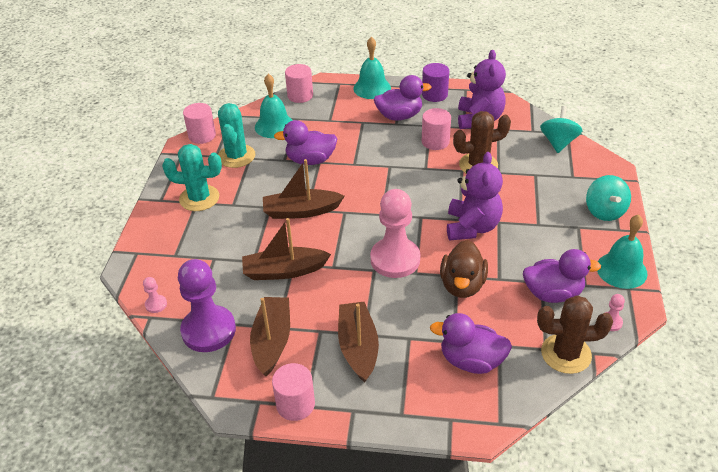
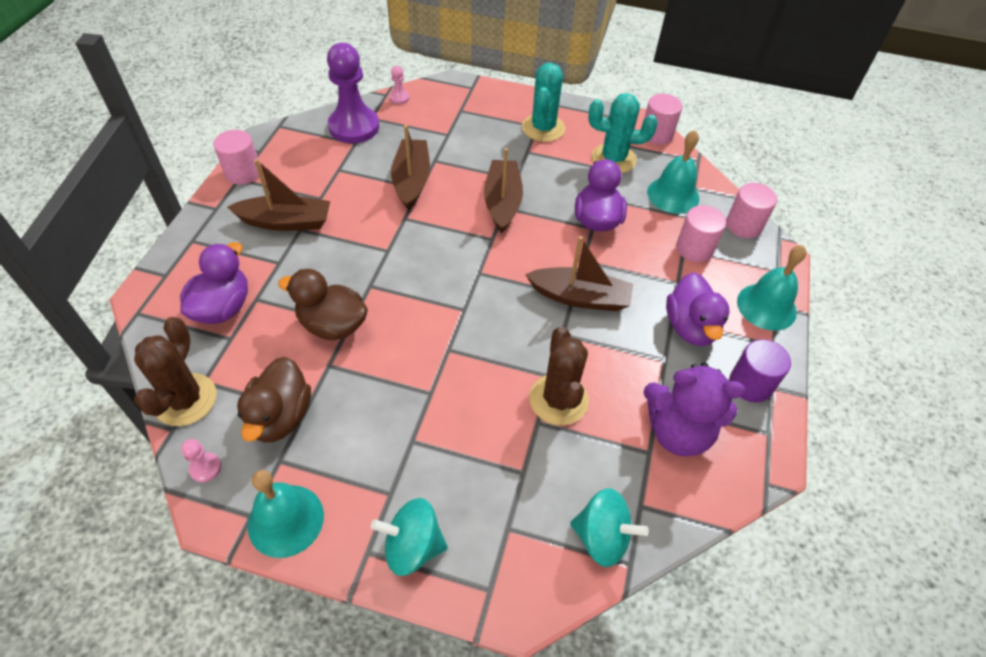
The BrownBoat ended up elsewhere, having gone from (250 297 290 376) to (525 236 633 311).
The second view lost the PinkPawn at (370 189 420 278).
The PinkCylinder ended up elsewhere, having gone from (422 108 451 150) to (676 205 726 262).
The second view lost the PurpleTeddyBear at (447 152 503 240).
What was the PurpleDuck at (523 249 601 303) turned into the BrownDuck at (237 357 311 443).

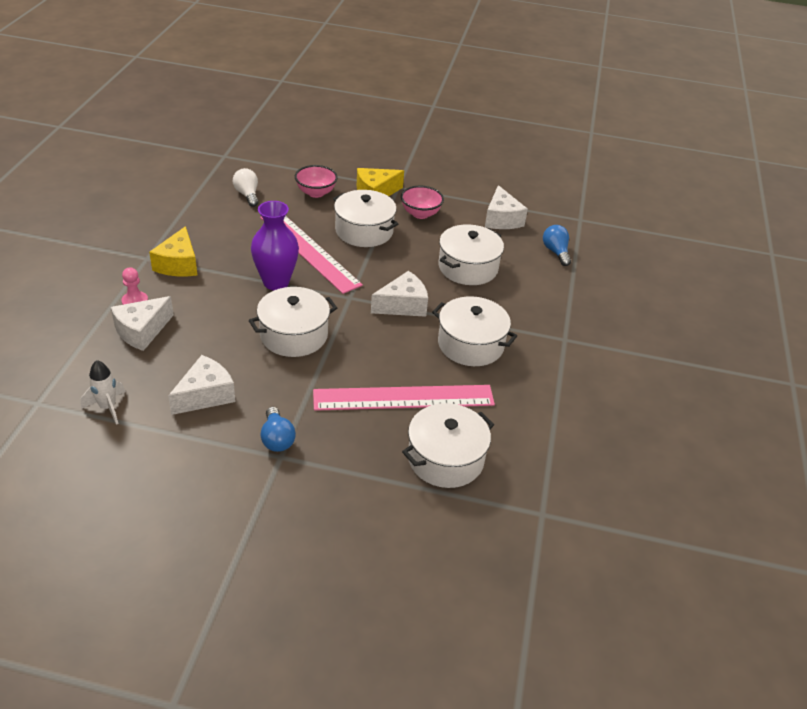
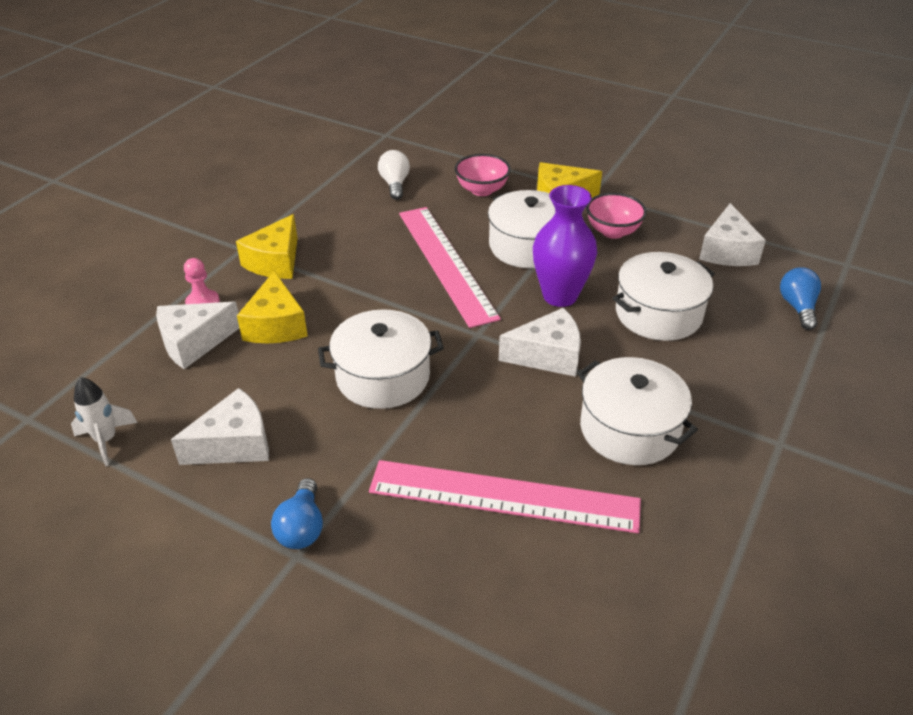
The PurpleVase ended up elsewhere, having gone from (251 201 299 290) to (533 185 597 307).
The second view lost the WhitePot at (402 403 494 488).
The second view gained the YellowCheese at (237 271 308 343).

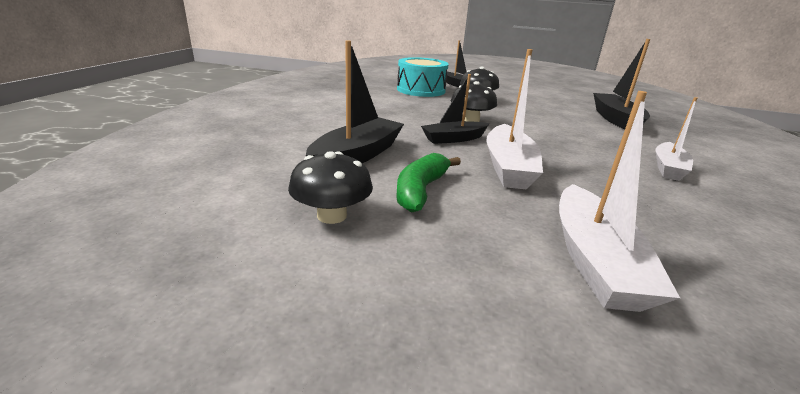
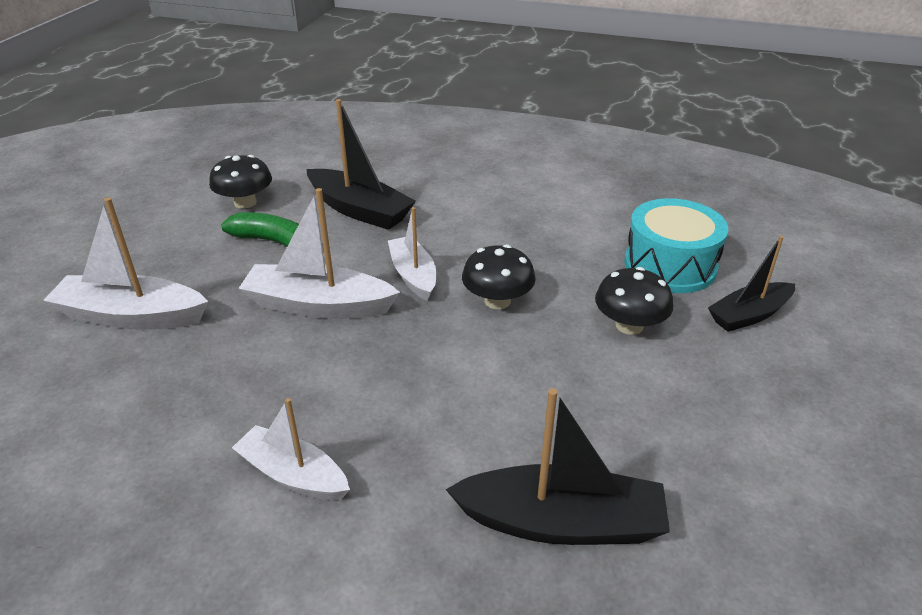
What was the BlackBoat at (421 74 490 144) turned into the WhiteBoat at (388 207 436 301).

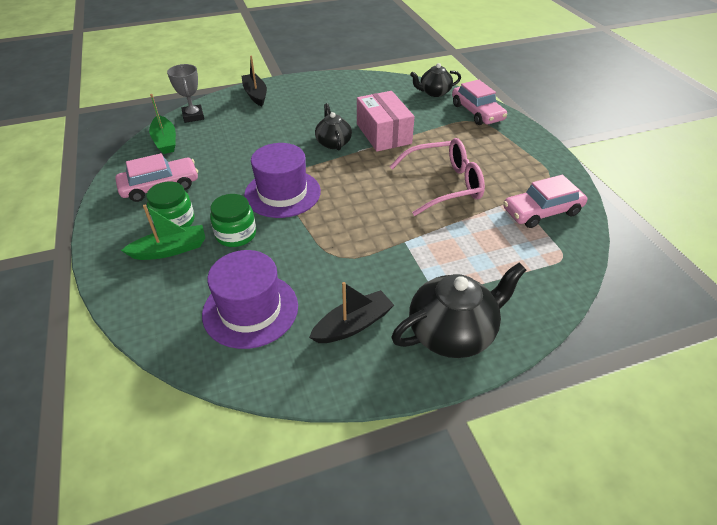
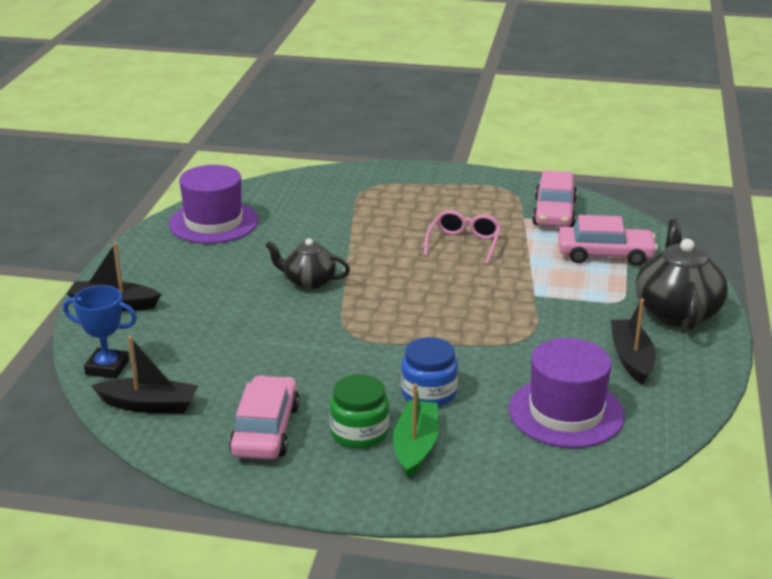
What was the GreenBoat at (149 94 176 154) turned into the BlackBoat at (91 336 198 413).
What was the GreyTrophy at (167 64 204 123) turned into the BlueTrophy at (63 285 137 379).
What was the GreenJar at (210 194 256 247) turned into the BlueJar at (401 337 458 407).
The PurpleHat ended up elsewhere, having gone from (244 143 321 218) to (169 165 259 244).
The second view lost the PinkBox at (357 91 414 152).
The size of the PinkGlasses at (389 138 485 216) changed by a factor of 0.65.
The second view lost the BlackTeapot at (410 63 461 97).
The PinkCar ended up elsewhere, having gone from (452 80 507 125) to (558 215 658 266).

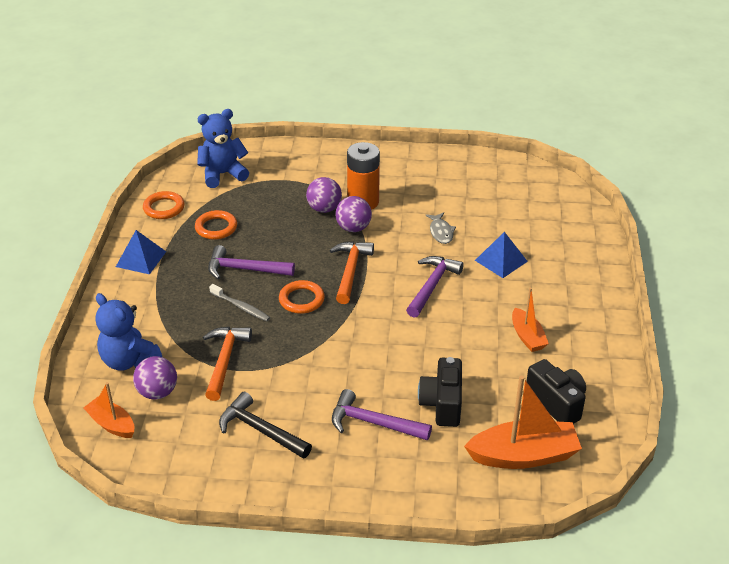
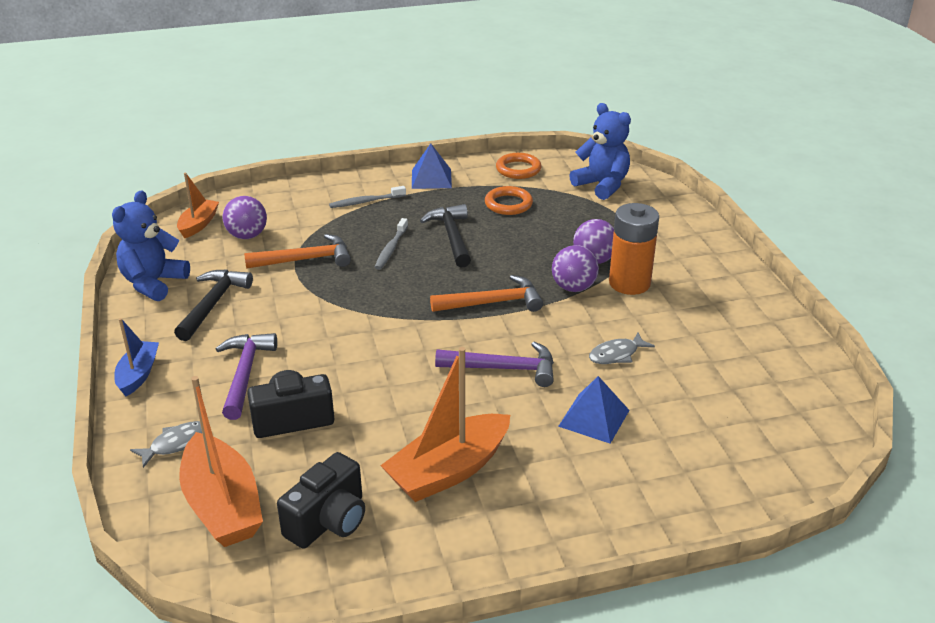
The BlueTeddyBear ended up elsewhere, having gone from (96 293 162 371) to (112 190 190 301).
What was the PurpleHammer at (208 245 295 279) turned into the BlackHammer at (420 204 471 267).
The second view lost the OrangeRing at (279 280 325 314).
The size of the OrangeBoat at (512 288 549 352) changed by a factor of 1.73.
The second view gained the BlueBoat at (114 318 159 396).
The second view gained the GreyFish at (130 421 202 468).
The second view gained the GreyToothbrush at (329 186 406 208).

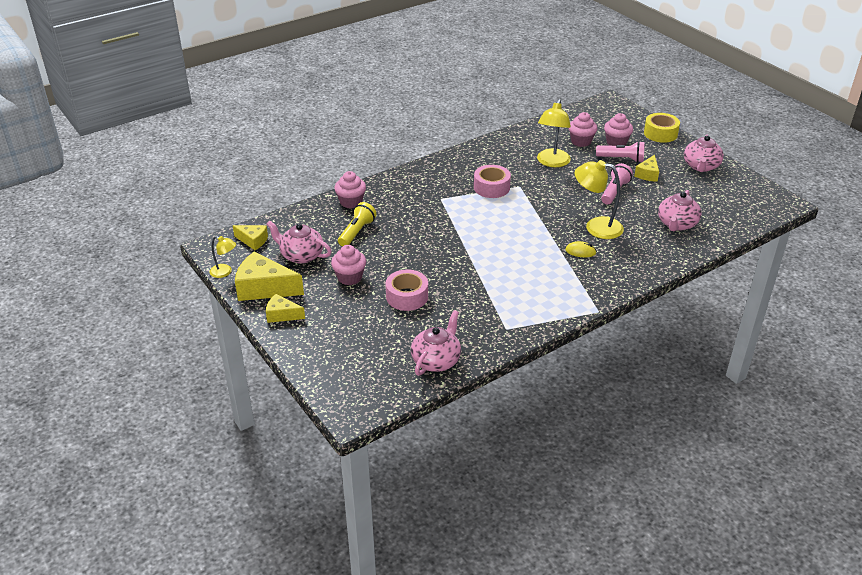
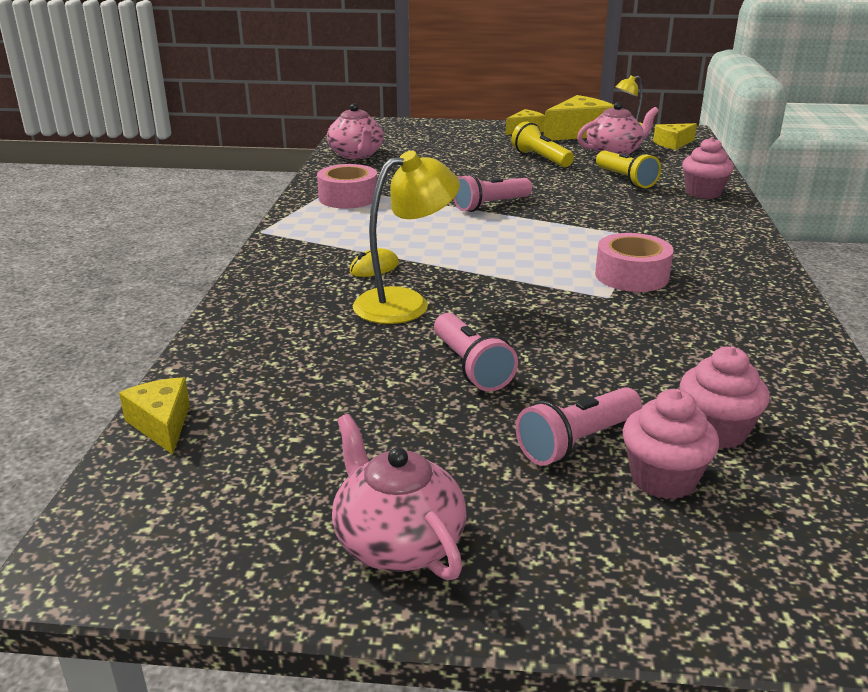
Where the PinkCupcake stood at (331 245 366 285), the YellowFlashlight came to stand at (511 122 574 167).
The PinkTape ended up elsewhere, having gone from (386 269 428 311) to (317 164 377 209).
The second view lost the YellowLamp at (537 99 571 167).
The YellowCheese ended up elsewhere, having gone from (634 155 659 182) to (119 377 190 455).
The second view lost the YellowTape at (644 113 680 143).
The second view lost the PinkTeapot at (658 190 702 231).
The second view gained the PinkFlashlight at (454 174 532 212).

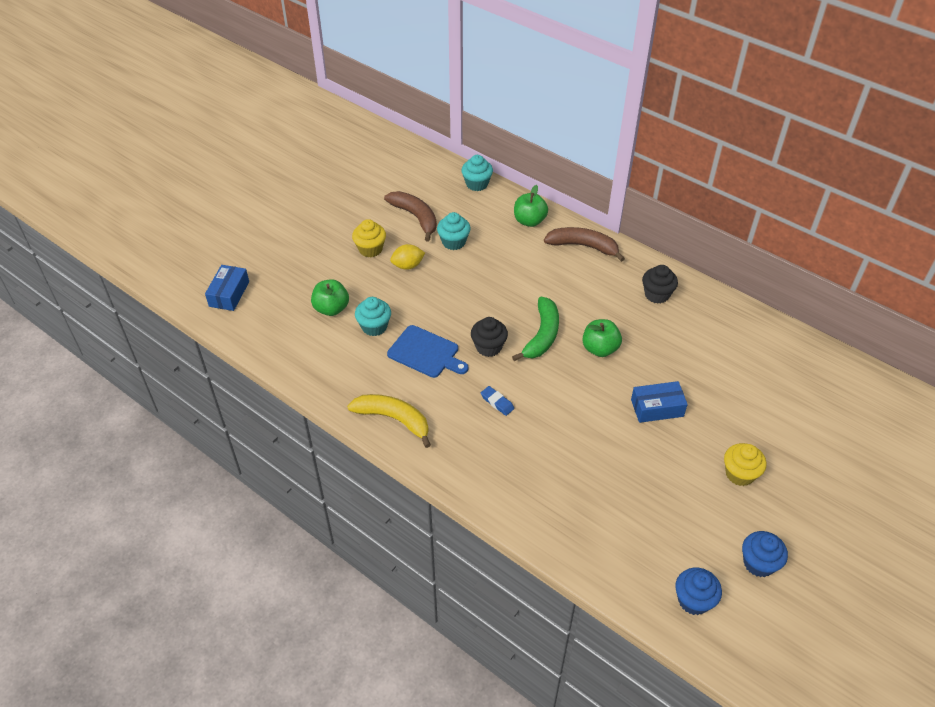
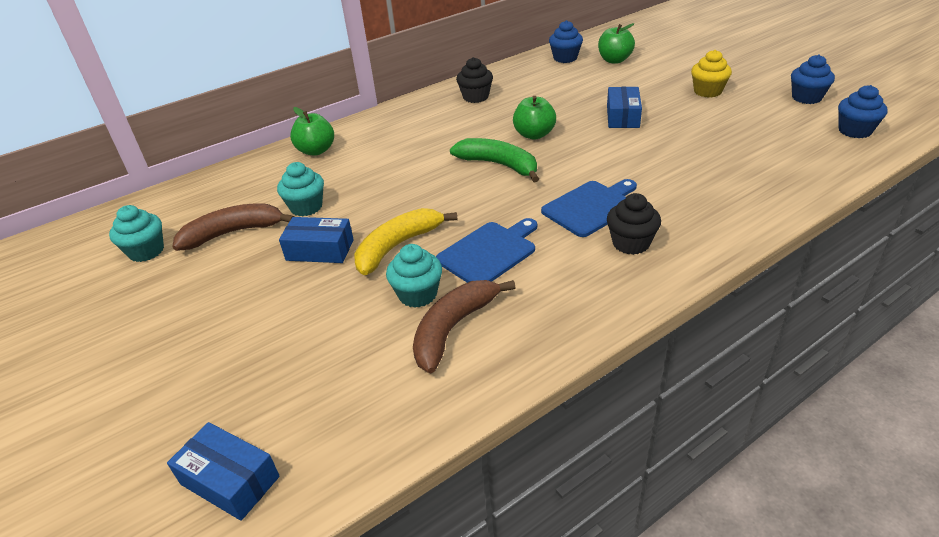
The GreenApple ended up elsewhere, having gone from (311 279 349 316) to (598 23 635 64).
The YellowBanana ended up elsewhere, having gone from (347 394 431 448) to (354 208 457 275).
The second view lost the YellowCupcake at (352 219 386 257).
Where the YellowLemon stood at (390 244 425 270), the BlueBox came to stand at (279 217 354 263).
The TurquoiseCupcake ended up elsewhere, having gone from (461 155 493 191) to (109 205 164 262).
The BlackCupcake ended up elsewhere, having gone from (471 317 508 357) to (607 193 661 255).
Where the BlueEraser stood at (481 386 514 416), the BlueCuttingBoard came to stand at (541 179 637 237).
The BrownBanana ended up elsewhere, having gone from (544 227 625 262) to (413 280 516 373).
The second view gained the BlueCupcake at (549 20 583 63).

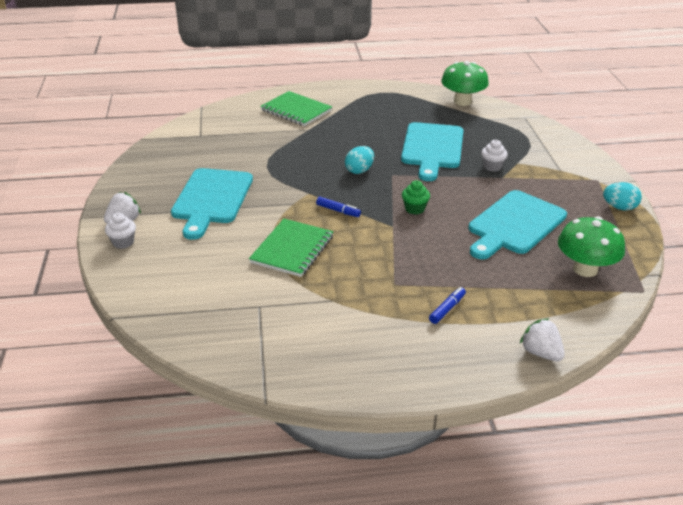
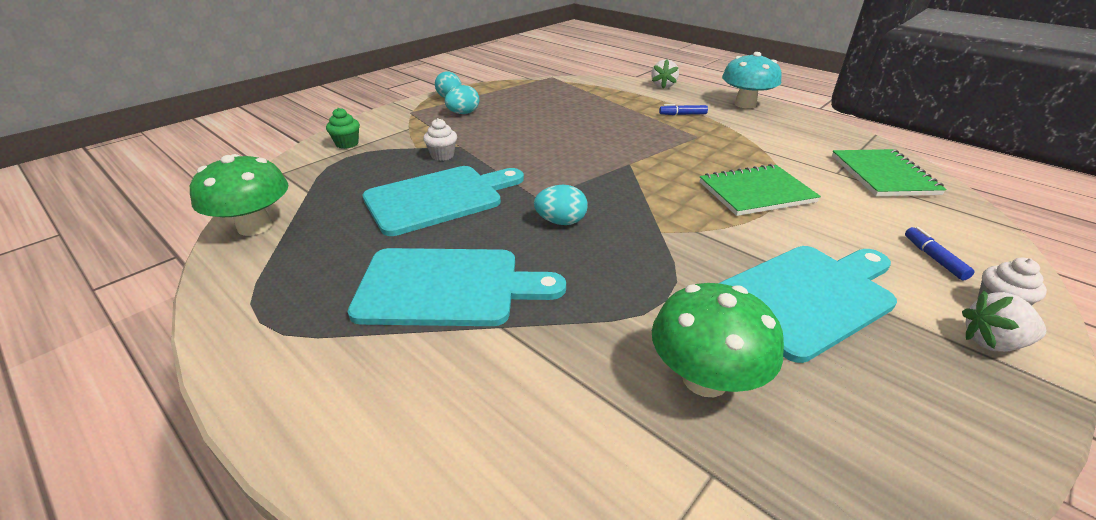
The GreenNotebook ended up elsewhere, having gone from (260 91 332 126) to (832 149 947 196).
The BlueMarker ended up elsewhere, having gone from (316 197 361 217) to (905 227 975 280).
The GreenCupcake ended up elsewhere, having gone from (402 180 430 215) to (326 108 360 149).
The TurquoiseCuttingBoard ended up elsewhere, having gone from (469 190 567 259) to (348 248 566 326).
The GreenMushroom ended up elsewhere, having gone from (558 216 625 277) to (652 283 784 397).
The second view gained the TurquoiseEgg at (445 85 479 114).
The second view gained the TurquoiseMushroom at (722 52 782 108).

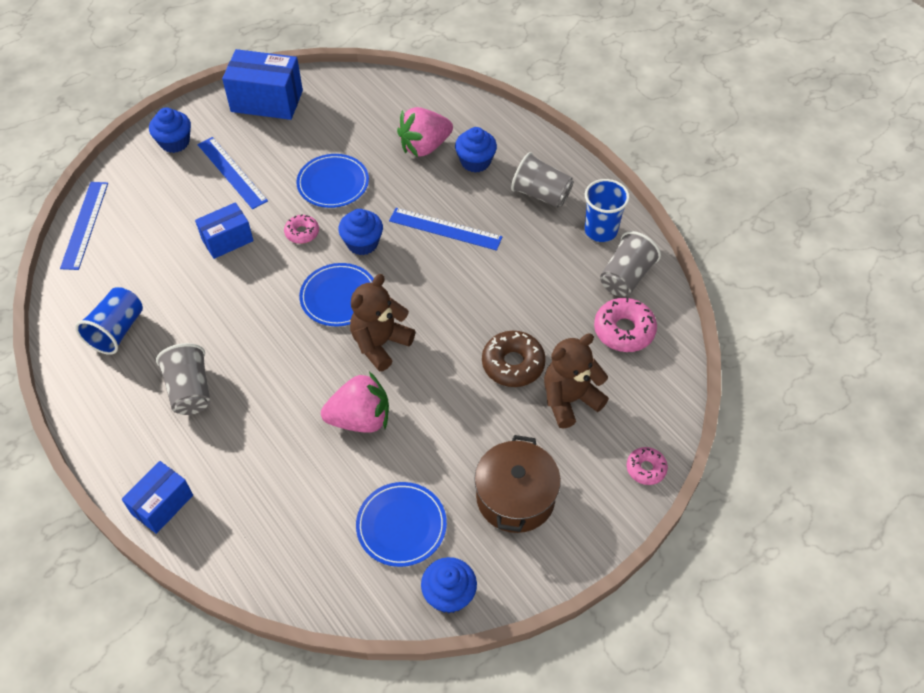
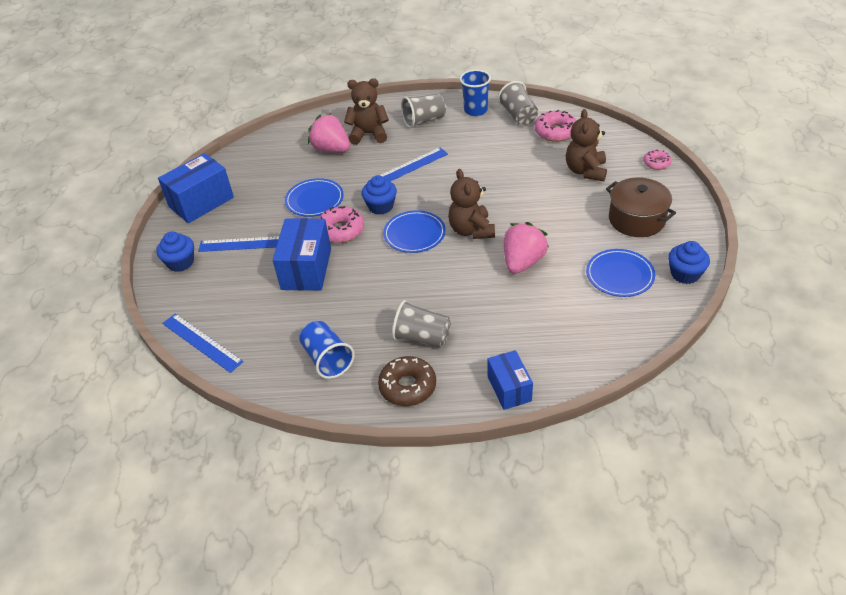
The size of the BlueBox at (195 202 254 259) changed by a factor of 1.60.
The size of the PinkDonut at (284 215 319 244) changed by a factor of 1.67.
The PinkStrawberry at (397 107 453 157) ended up facing another way, 120 degrees clockwise from before.
Where the BlueCupcake stood at (455 127 497 173), the BrownTeddyBear came to stand at (344 78 389 145).
The BrownDonut ended up elsewhere, having gone from (482 331 546 387) to (378 356 436 406).

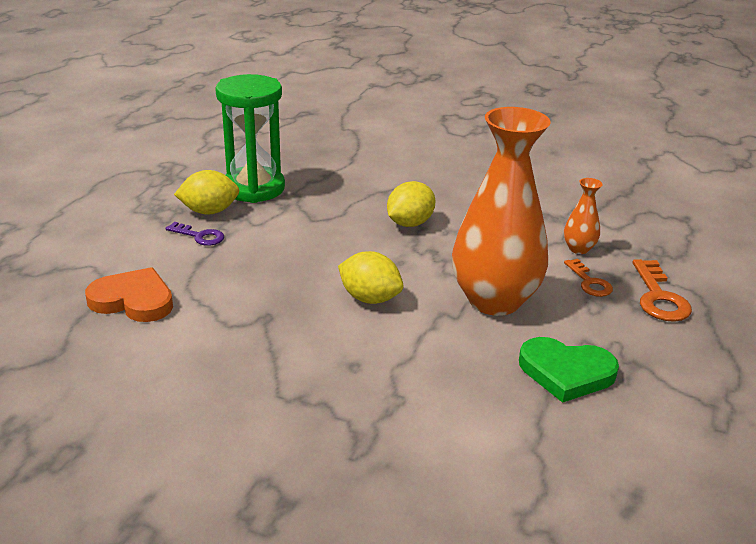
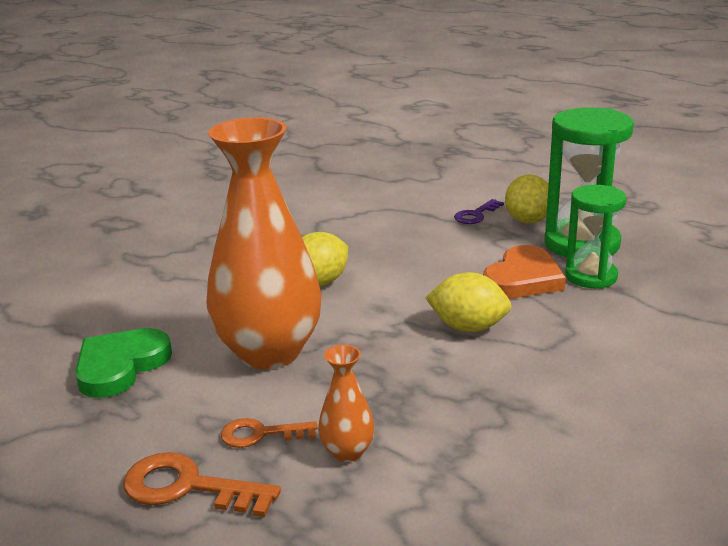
The OrangeHeart ended up elsewhere, having gone from (85 267 173 322) to (483 245 566 298).
The YellowLemon at (387 181 435 227) ended up facing another way, 45 degrees counterclockwise from before.
The second view gained the GreenHourglass at (565 185 626 289).

